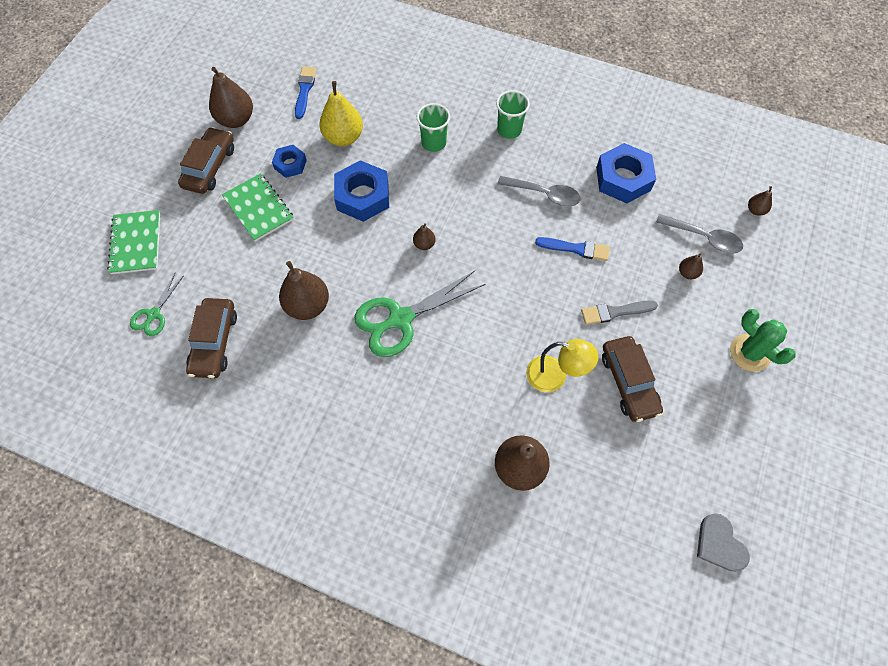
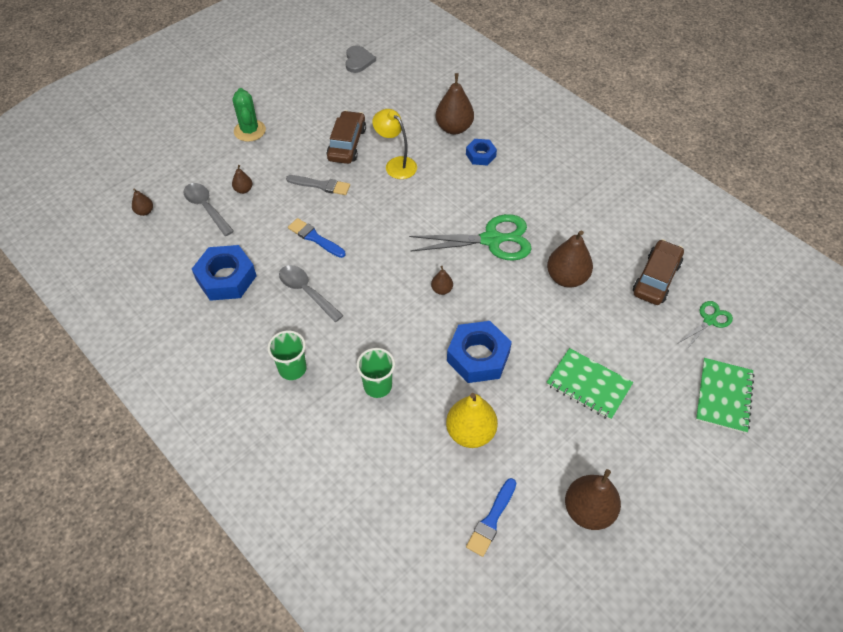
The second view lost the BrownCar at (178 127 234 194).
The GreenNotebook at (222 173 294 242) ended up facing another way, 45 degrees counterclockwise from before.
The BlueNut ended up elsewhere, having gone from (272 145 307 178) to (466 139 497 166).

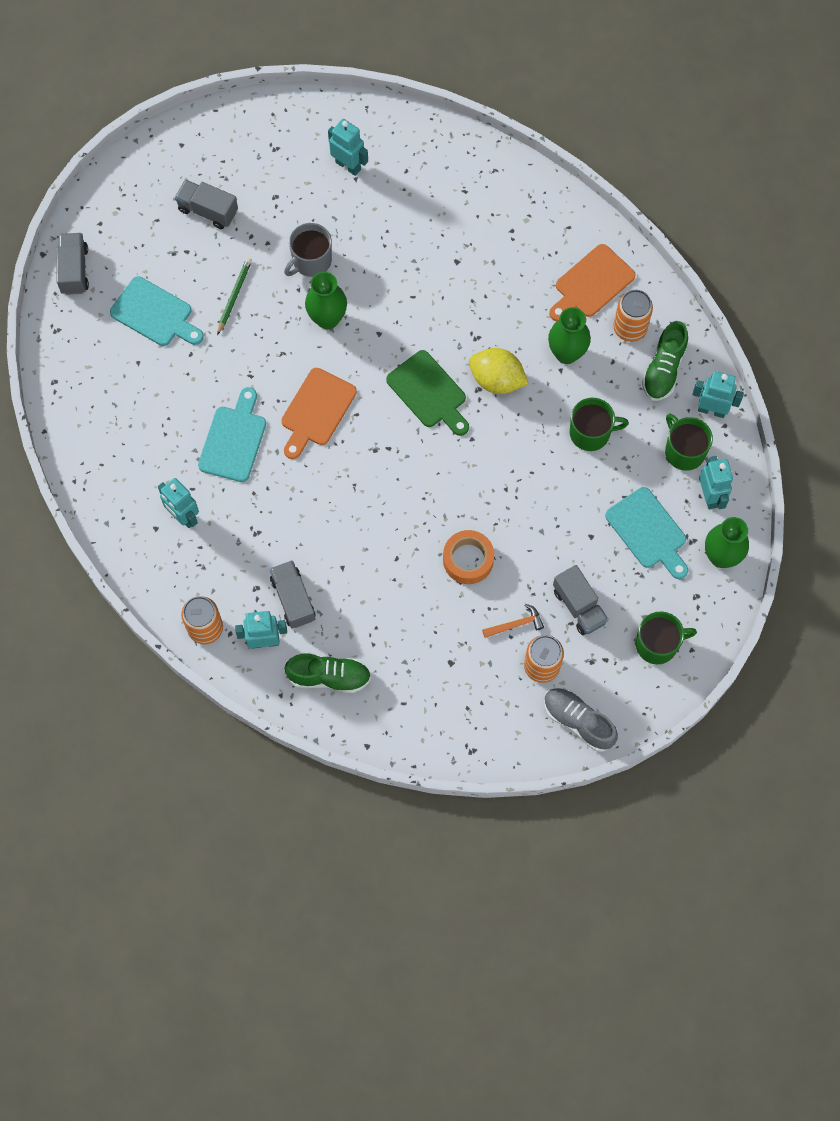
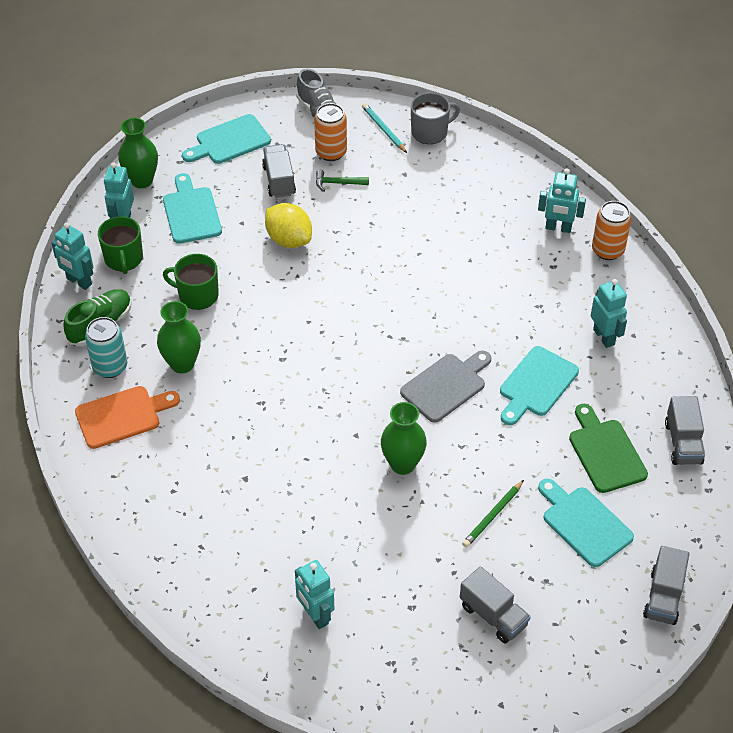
The GreyTruck ended up elsewhere, having gone from (270 560 316 629) to (665 396 705 465).
What was the OrangeCuttingBoard at (281 368 357 459) turned into the GreyCuttingBoard at (400 351 491 423).
The GreyMug ended up elsewhere, having gone from (284 223 332 277) to (411 93 460 144).
The second view lost the GreenShoe at (285 653 371 693).
The GreenCuttingBoard ended up elsewhere, having gone from (386 350 469 436) to (569 404 648 493).
The second view lost the OrangeTape at (443 530 494 584).
The YellowLemon ended up elsewhere, having gone from (469 348 529 394) to (265 203 312 248).
What was the OrangeHammer at (482 604 544 638) turned into the GreenHammer at (316 170 369 191).
What was the OrangeCan at (613 290 653 342) turned into the TurquoiseCan at (85 317 127 378).
Where the GreenMug stood at (636 612 697 664), the TurquoiseCuttingBoard came to stand at (182 114 271 164).
The second view gained the TurquoisePencil at (362 103 407 153).

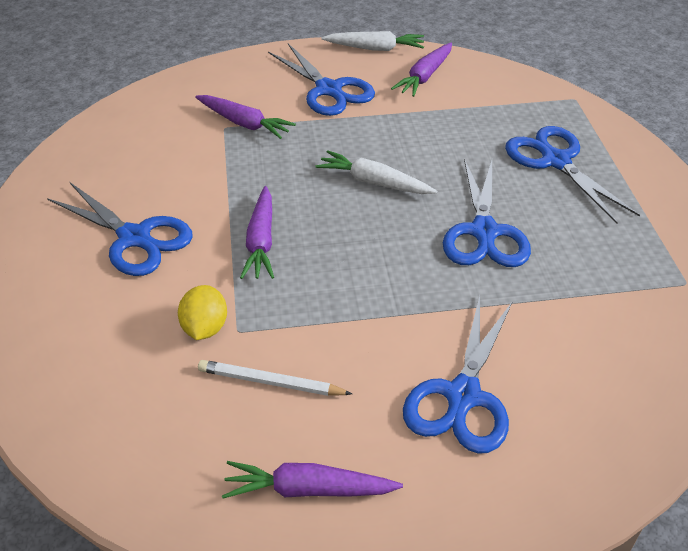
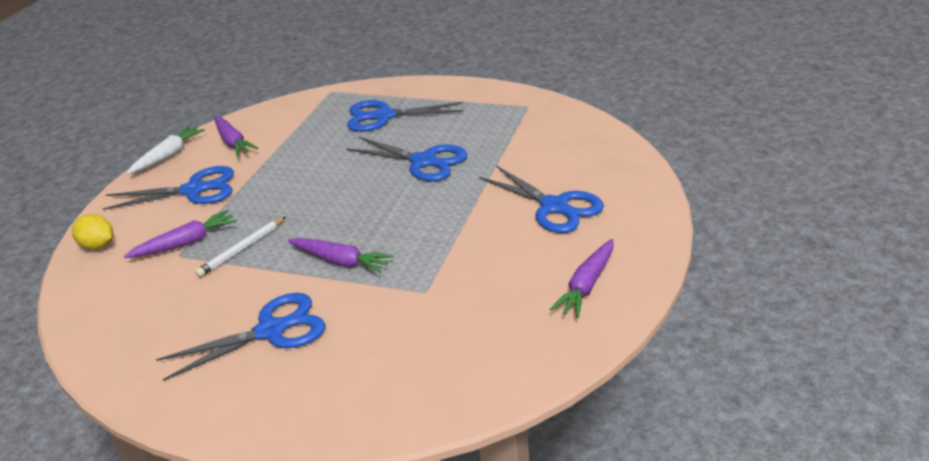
The YellowLemon ended up elsewhere, having gone from (178 285 227 340) to (72 214 113 250).
The WhitePencil ended up elsewhere, having gone from (198 360 352 396) to (195 217 286 277).
The second view lost the WhiteCarrot at (315 150 437 194).

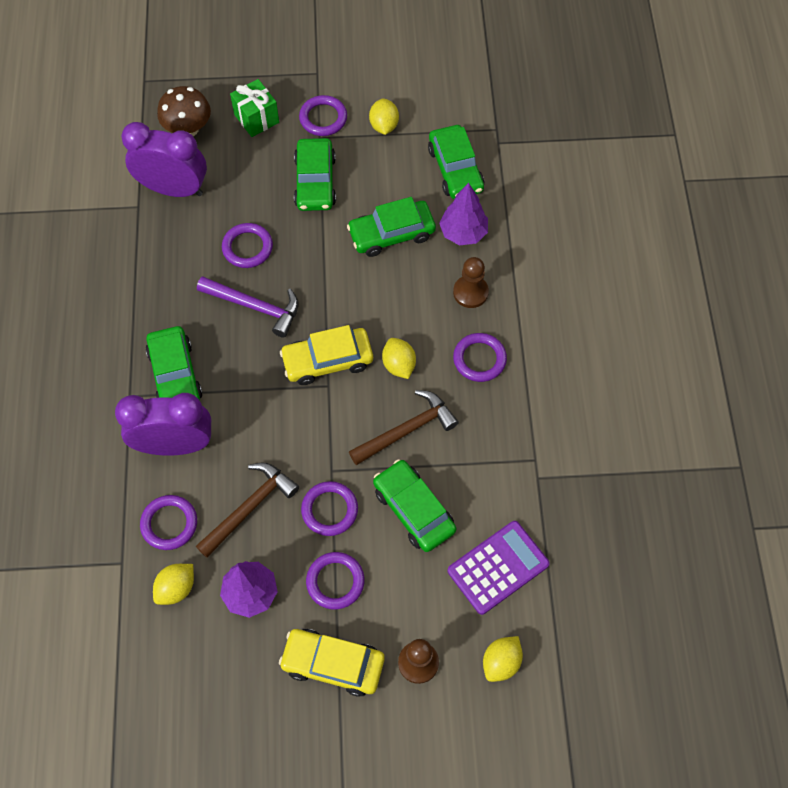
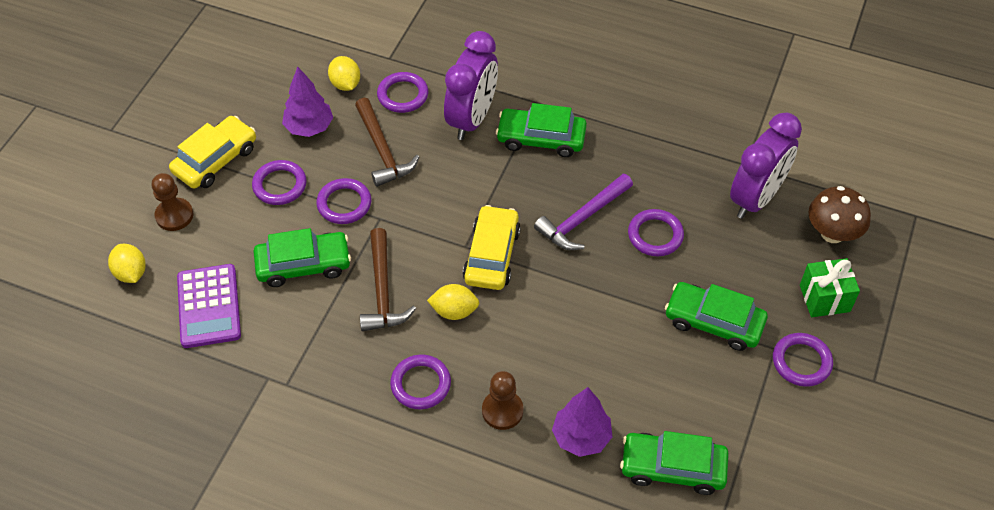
The second view lost the GreenCar at (347 197 436 257).
The second view lost the YellowLemon at (369 99 399 135).

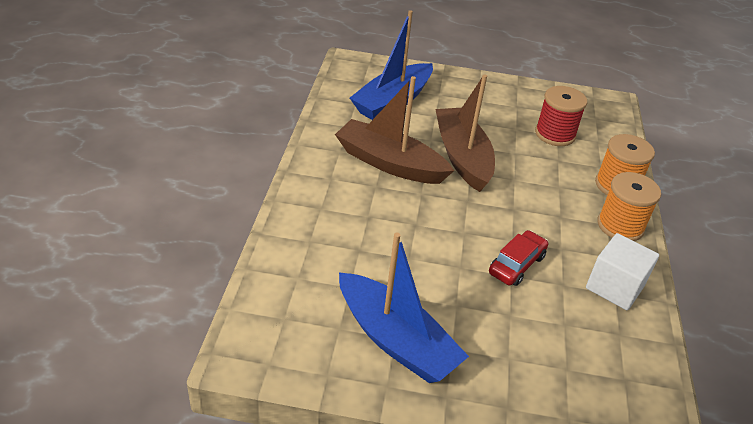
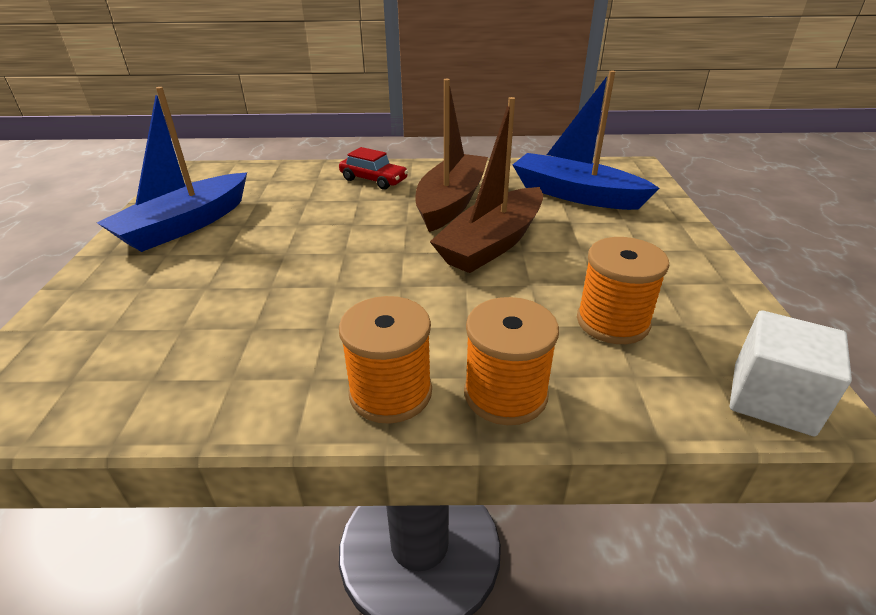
The BrownBoat at (435 74 495 192) ended up facing another way, 150 degrees clockwise from before.
The RedCar ended up elsewhere, having gone from (489 230 548 286) to (339 147 409 190).
What was the RedSpool at (535 86 587 146) turned into the OrangeSpool at (577 237 669 344).
The WhiteCube ended up elsewhere, having gone from (586 233 659 310) to (730 310 852 437).

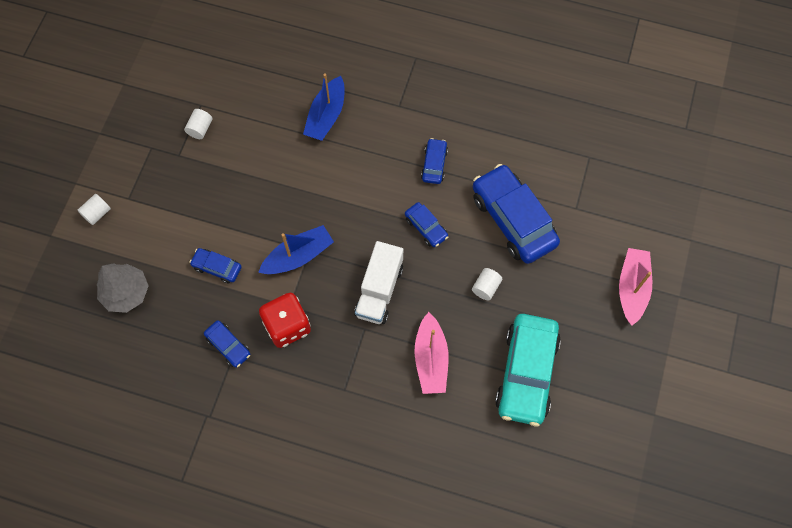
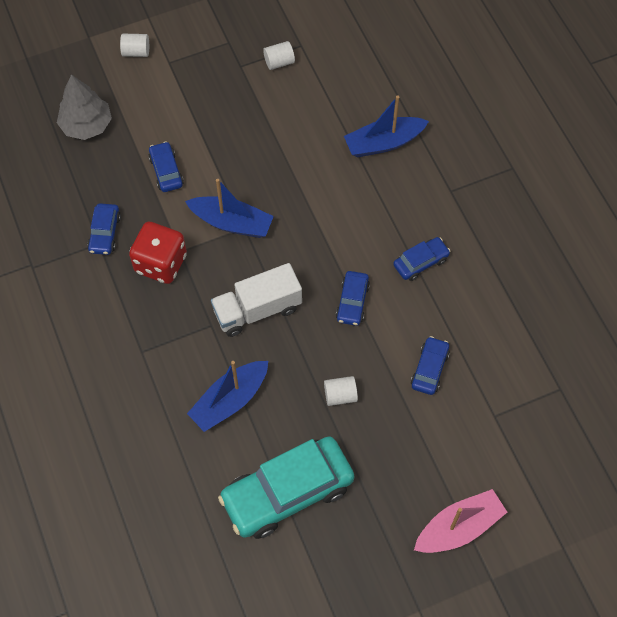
What was the PinkBoat at (414 312 449 394) turned into the BlueBoat at (187 361 268 432).
The size of the BlueCar at (473 164 560 264) changed by a factor of 0.47.

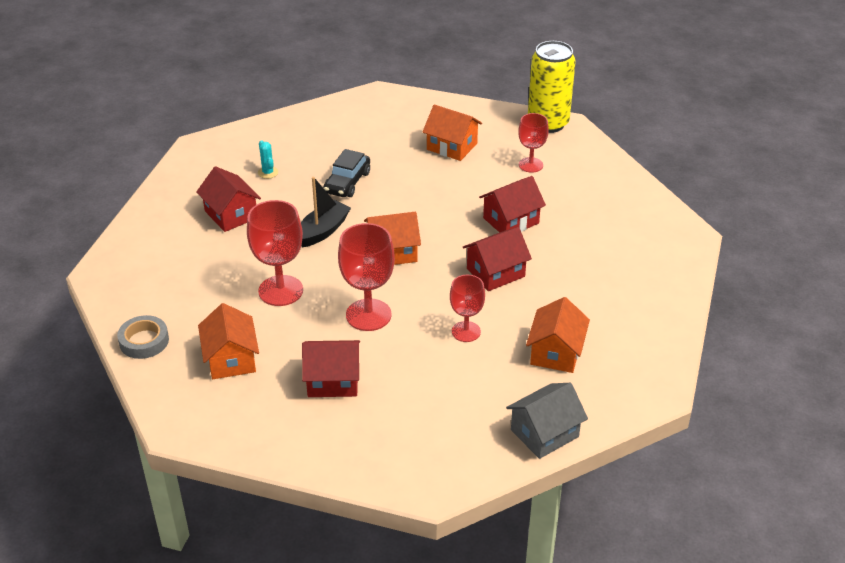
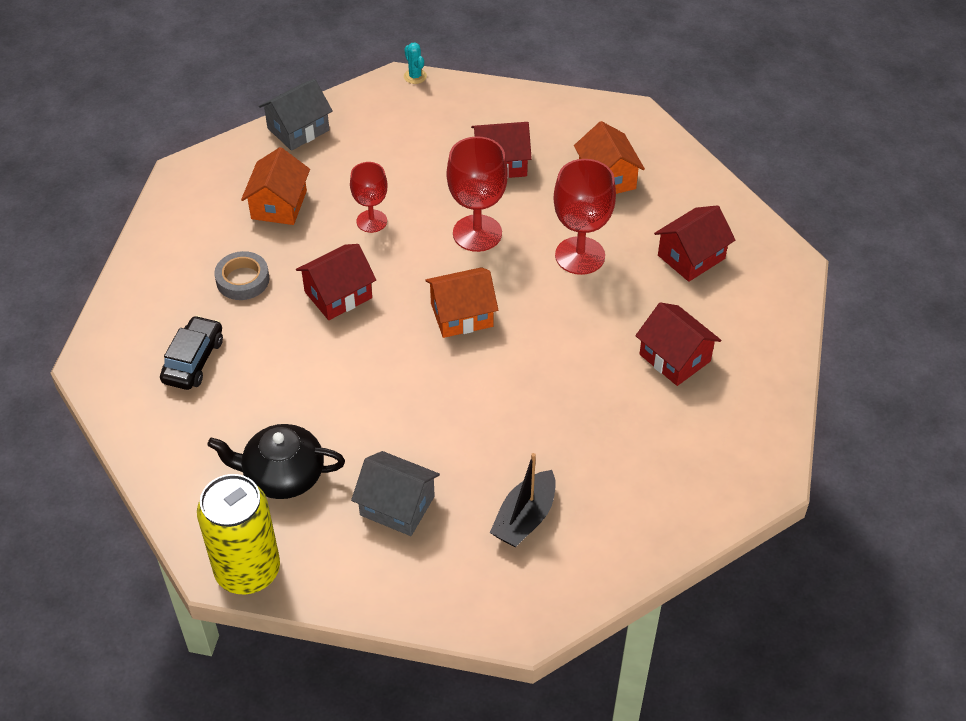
The GreyTape ended up elsewhere, having gone from (117 315 169 359) to (214 251 269 300).
The TurquoiseCactus ended up elsewhere, having gone from (258 140 278 179) to (404 43 427 84).
The BlackBoat ended up elsewhere, having gone from (301 177 351 247) to (490 453 556 548).
The BlackCar ended up elsewhere, having gone from (323 149 370 197) to (160 315 223 390).
What was the OrangeHouse at (423 105 482 161) turned into the GreyHouse at (351 451 440 536).
The RedHouse ended up elsewhere, having gone from (479 176 546 233) to (654 205 735 282).
Where the RedGoblet stood at (518 113 549 173), the BlackTeapot came to stand at (207 424 345 499).

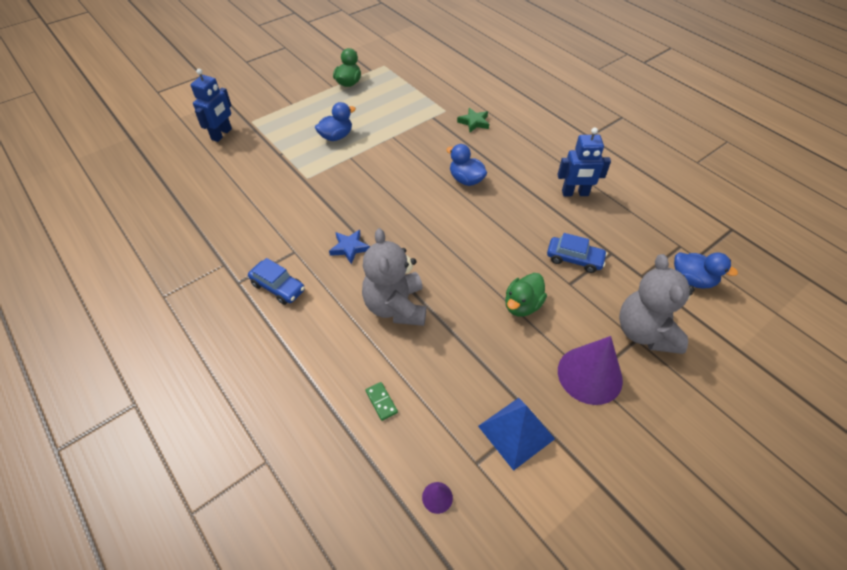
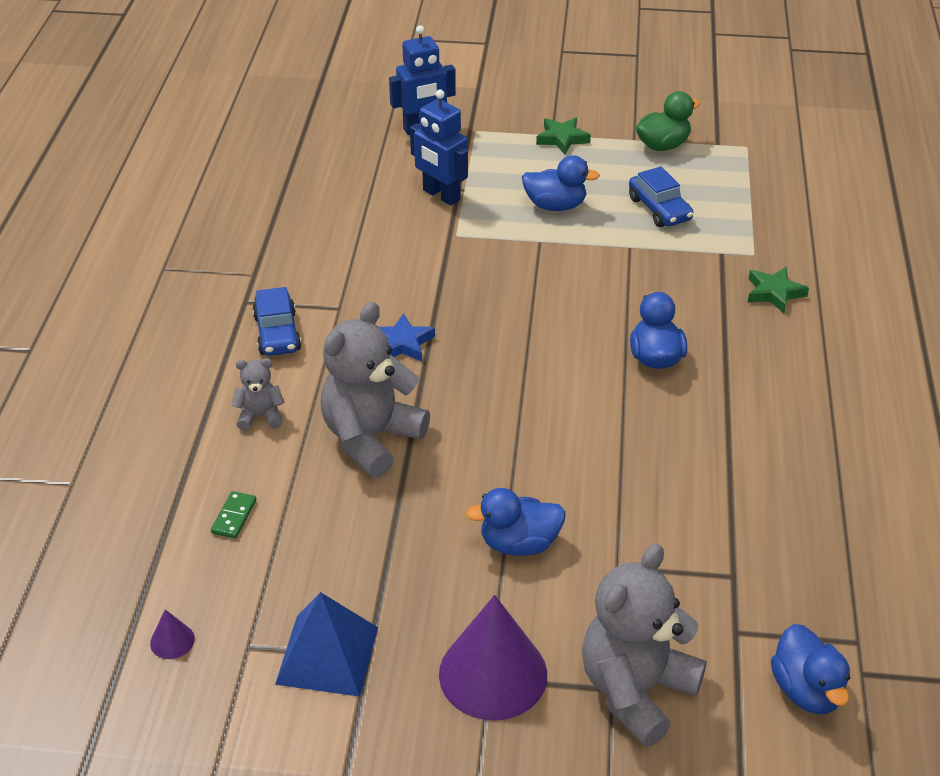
What was the GreenDuck at (505 273 547 317) turned into the BlueDuck at (466 488 566 556).
The BlueCar ended up elsewhere, having gone from (547 233 607 273) to (629 166 693 227).
The BlueRobot ended up elsewhere, having gone from (557 127 611 196) to (410 89 468 206).
The second view gained the GreyTeddyBear at (231 358 285 431).
The second view gained the GreenStar at (536 117 591 154).

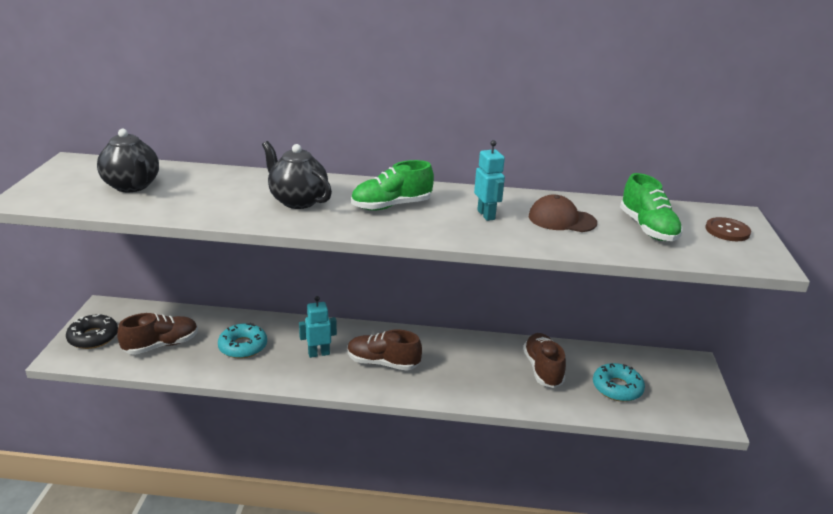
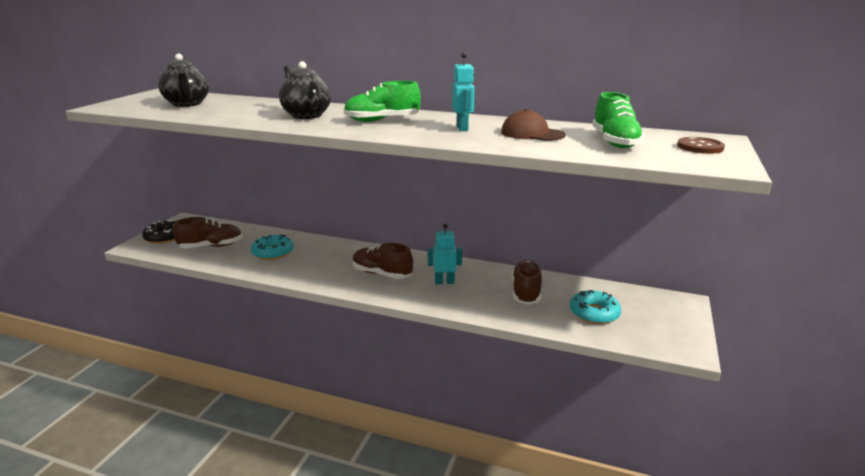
The TurquoiseRobot ended up elsewhere, having gone from (299 296 337 358) to (428 224 462 284).

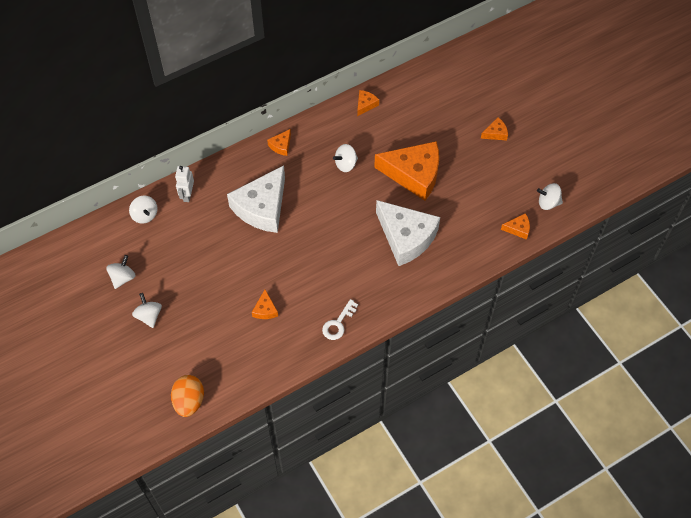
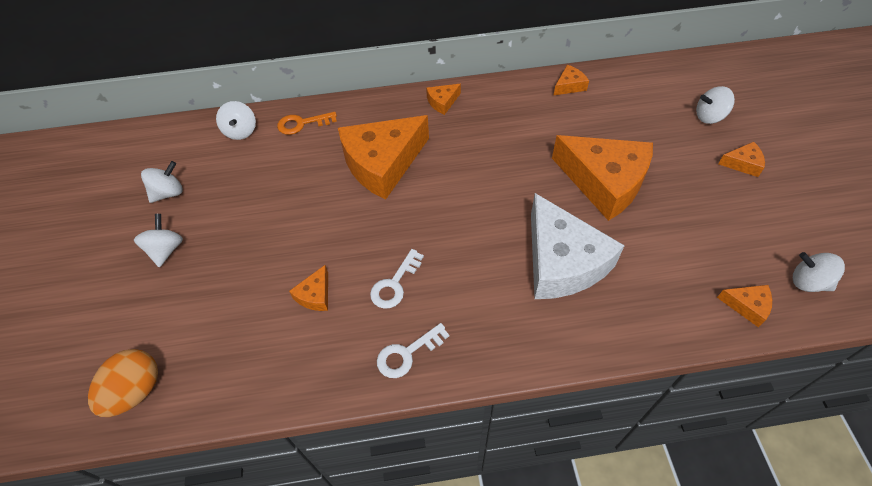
Where the WhiteRobot stood at (175 166 194 202), the OrangeKey came to stand at (277 112 337 135).
What was the WhiteCheese at (227 165 285 233) turned into the OrangeCheese at (338 115 429 199).
The WhiteSpinningTop ended up elsewhere, having gone from (333 144 358 172) to (696 86 735 124).
The second view gained the WhiteKey at (370 249 424 309).

